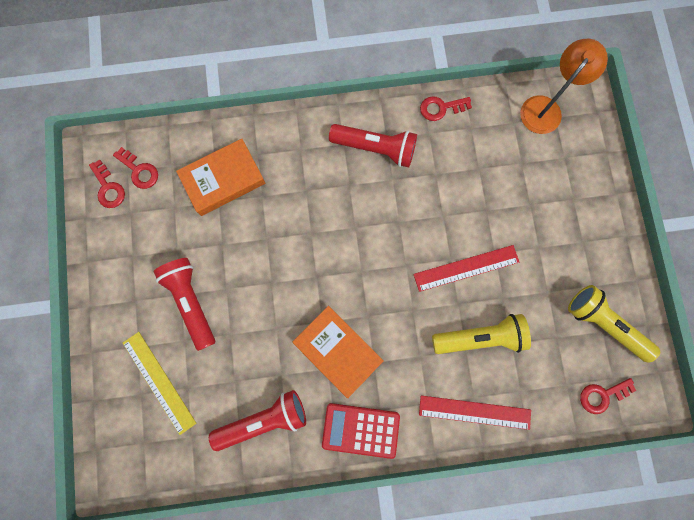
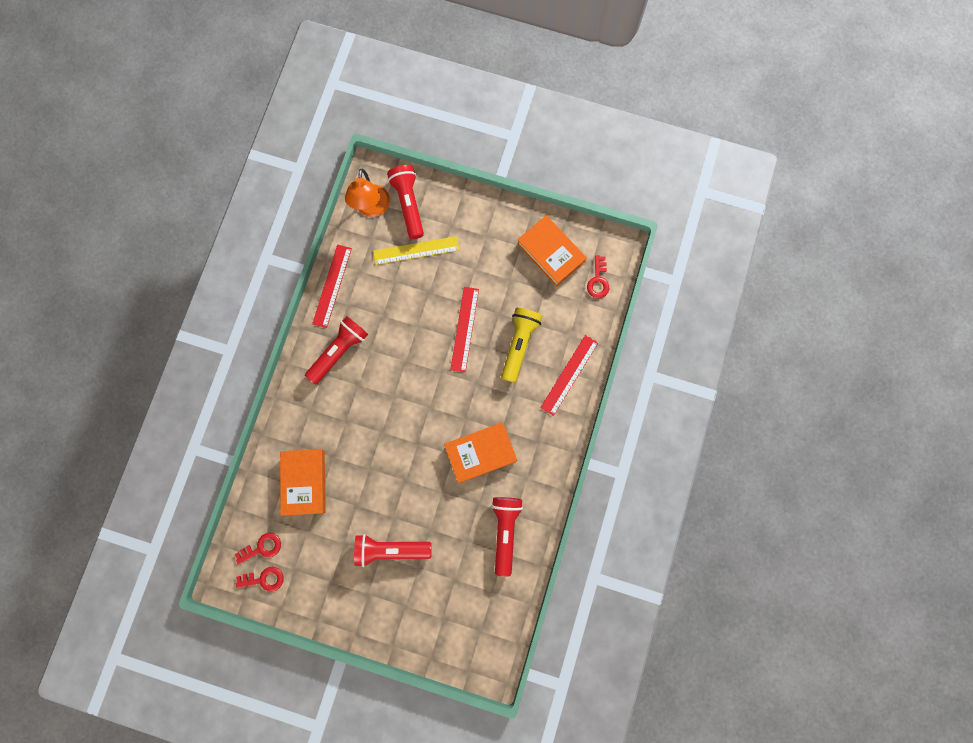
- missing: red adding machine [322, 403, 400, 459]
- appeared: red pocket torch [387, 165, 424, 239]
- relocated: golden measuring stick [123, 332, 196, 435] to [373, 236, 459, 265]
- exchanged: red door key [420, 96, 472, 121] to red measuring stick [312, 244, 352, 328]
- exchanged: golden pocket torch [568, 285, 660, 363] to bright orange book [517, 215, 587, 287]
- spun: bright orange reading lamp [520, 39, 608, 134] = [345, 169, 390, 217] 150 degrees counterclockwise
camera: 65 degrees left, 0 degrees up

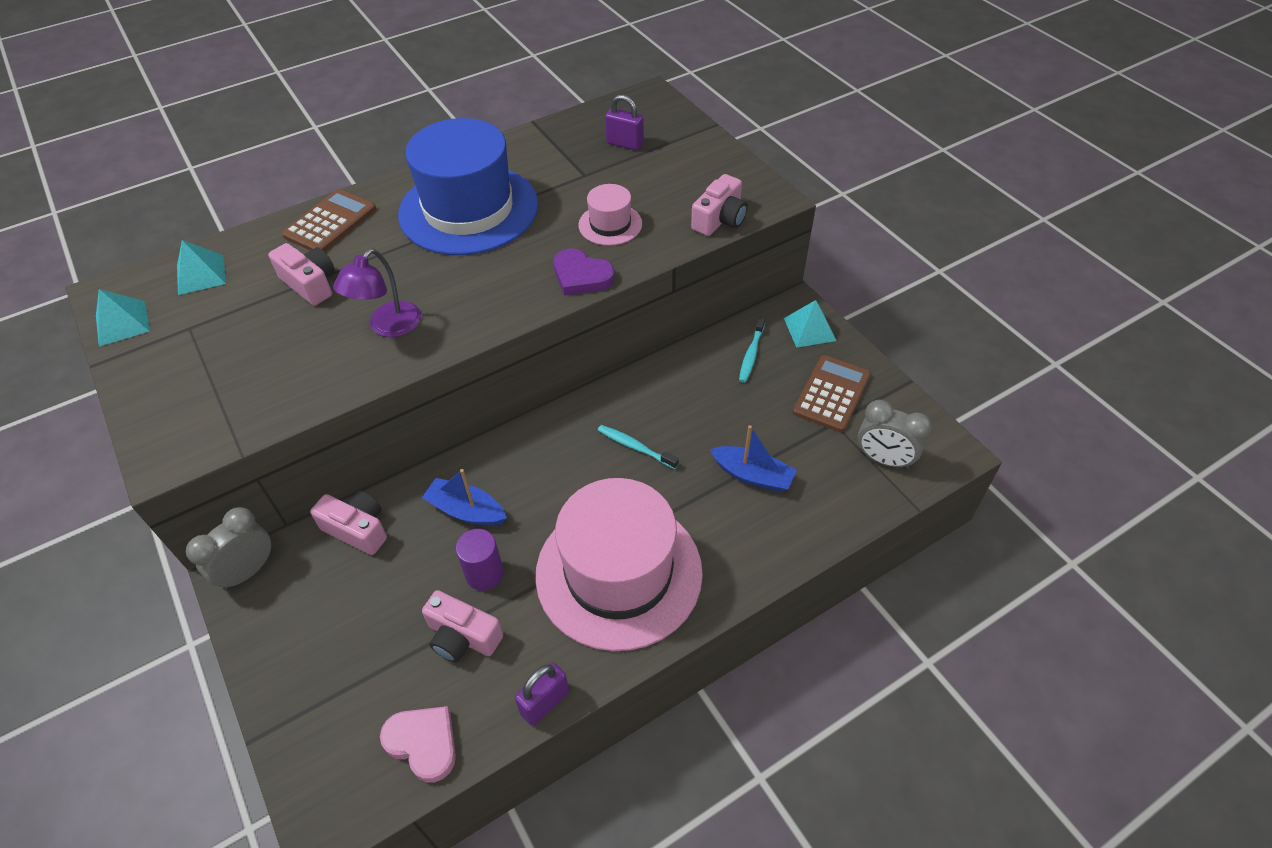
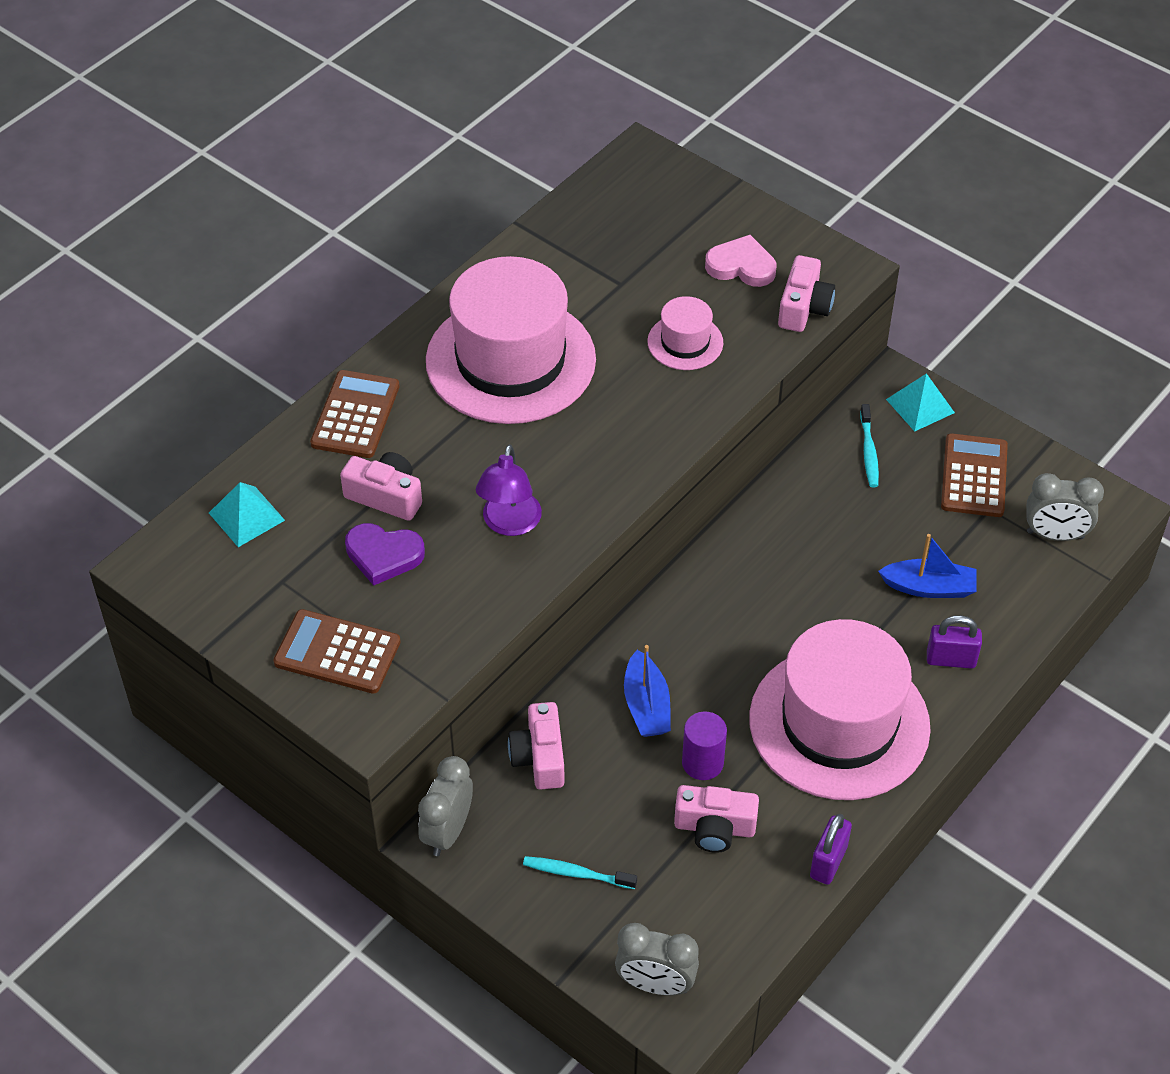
- missing: teal pyramid [96, 289, 150, 346]
- appeared: russet adding machine [273, 609, 401, 694]
- appeared: grey alarm clock [615, 923, 699, 995]
- relocated: rose-pink heart shape [380, 706, 456, 783] to [705, 235, 776, 287]
- relocated: royal purple heart shape [554, 249, 615, 296] to [345, 523, 425, 586]
- relocated: teal dental brush [598, 425, 679, 469] to [523, 856, 637, 889]
- relocated: royal purple padlock [605, 95, 644, 151] to [927, 615, 982, 669]
- colour: cobalt hat [398, 118, 538, 255] to rose-pink hat [426, 256, 596, 424]
- spun: rose-pink photo camera [310, 491, 387, 555] = [508, 702, 565, 790] 105 degrees counterclockwise
- spun: cobalt sailboat [422, 469, 507, 526] = [624, 645, 671, 737] 105 degrees counterclockwise
camera: 20 degrees left, 0 degrees up

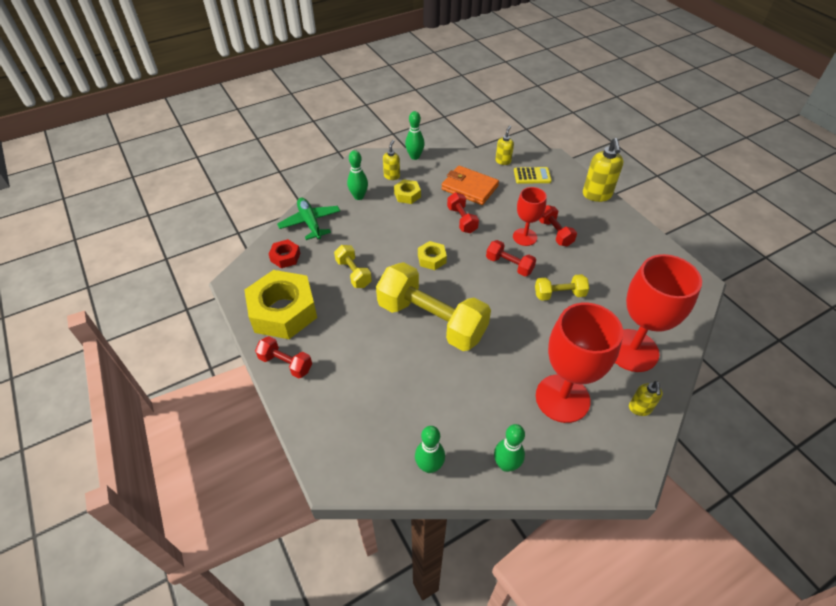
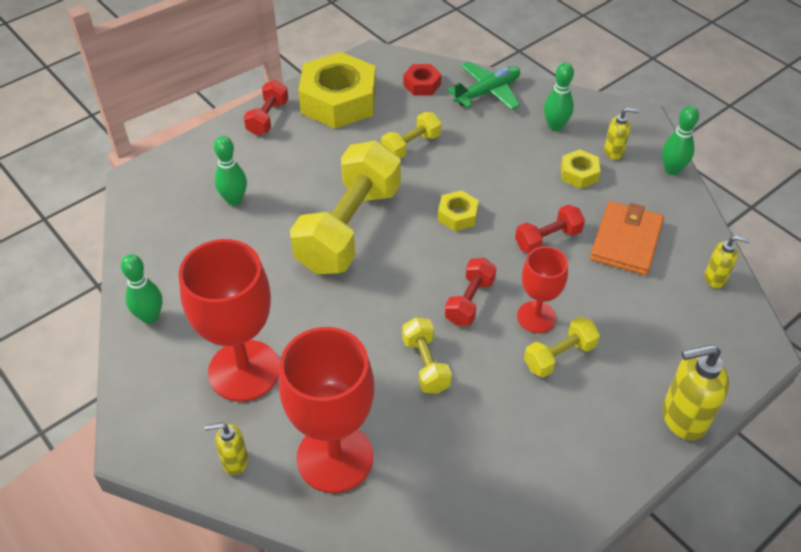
- missing: golden adding machine [514, 167, 552, 184]
- relocated: emerald tenpin [415, 426, 445, 473] to [214, 136, 247, 206]
- colour: red hand weight [539, 205, 577, 246] to golden hand weight [524, 317, 600, 378]
camera: 80 degrees right, 0 degrees up

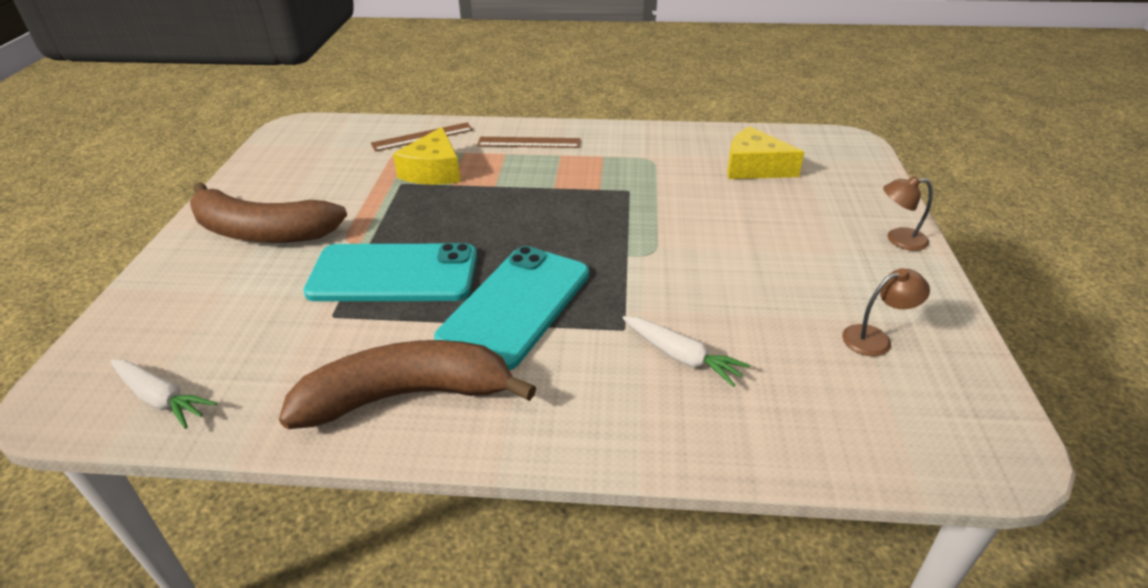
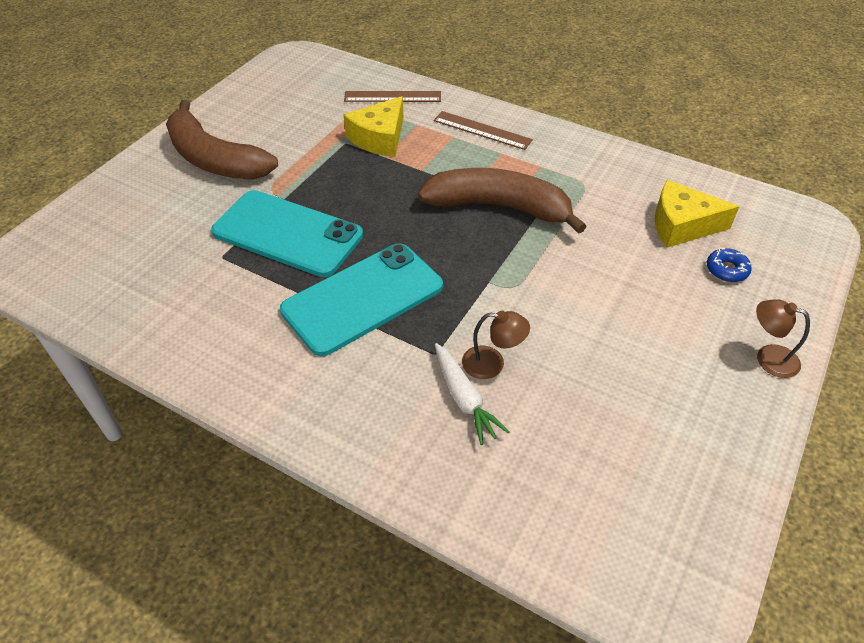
- missing: snow-white toy carrot [110, 359, 217, 429]
- appeared: cobalt glazed donut [707, 248, 752, 282]
- relocated: russet banana fruit [279, 340, 536, 429] to [418, 168, 587, 234]
- relocated: russet reading lamp [842, 268, 930, 356] to [462, 311, 530, 379]
- spun: golden piece of cheese [727, 126, 804, 179] = [655, 180, 739, 248] 45 degrees counterclockwise
camera: 25 degrees right, 10 degrees up

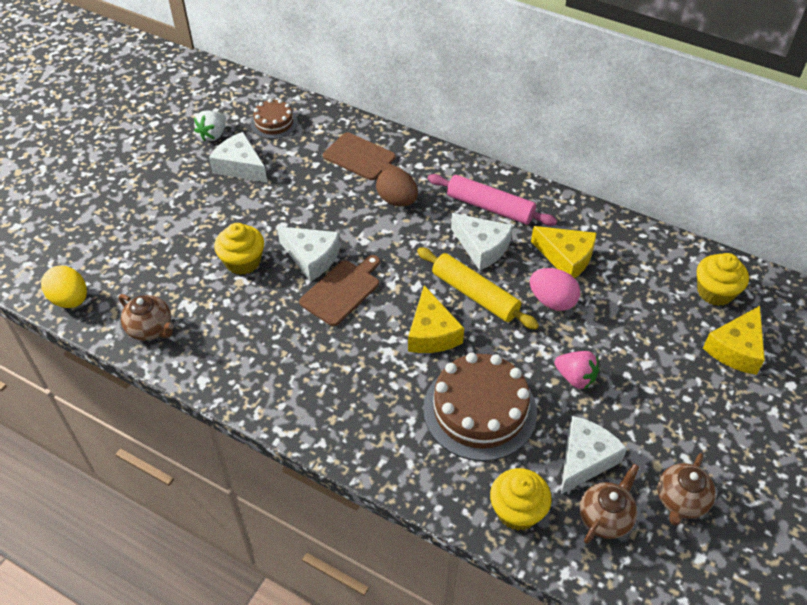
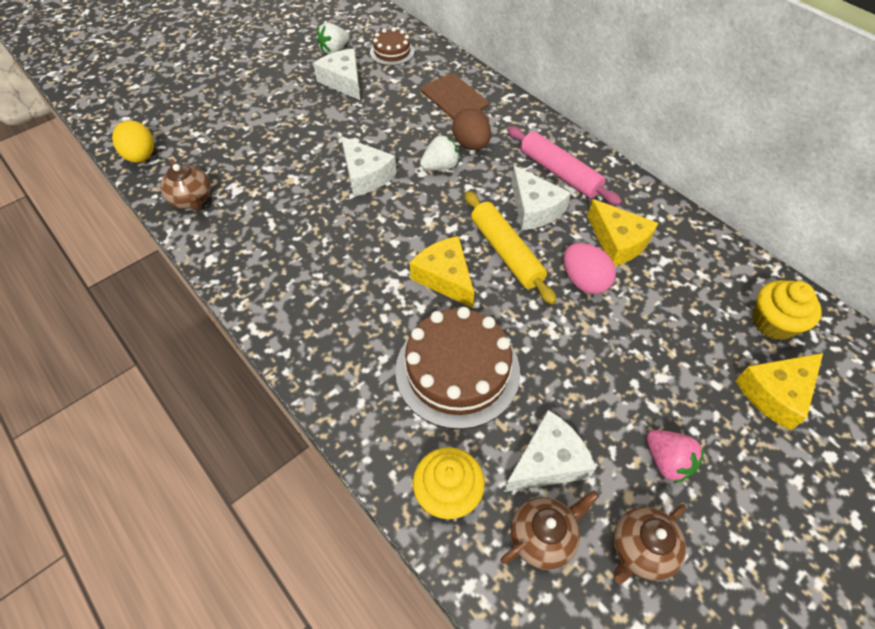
- missing: golden cupcake [214, 223, 264, 275]
- missing: russet cutting board [299, 255, 380, 326]
- appeared: snow-white berry [420, 135, 460, 170]
- relocated: rose-pink berry [554, 351, 599, 389] to [646, 430, 704, 483]
- spun: golden piece of cheese [408, 285, 464, 353] = [410, 236, 474, 308] 135 degrees clockwise
camera: 20 degrees right, 5 degrees up

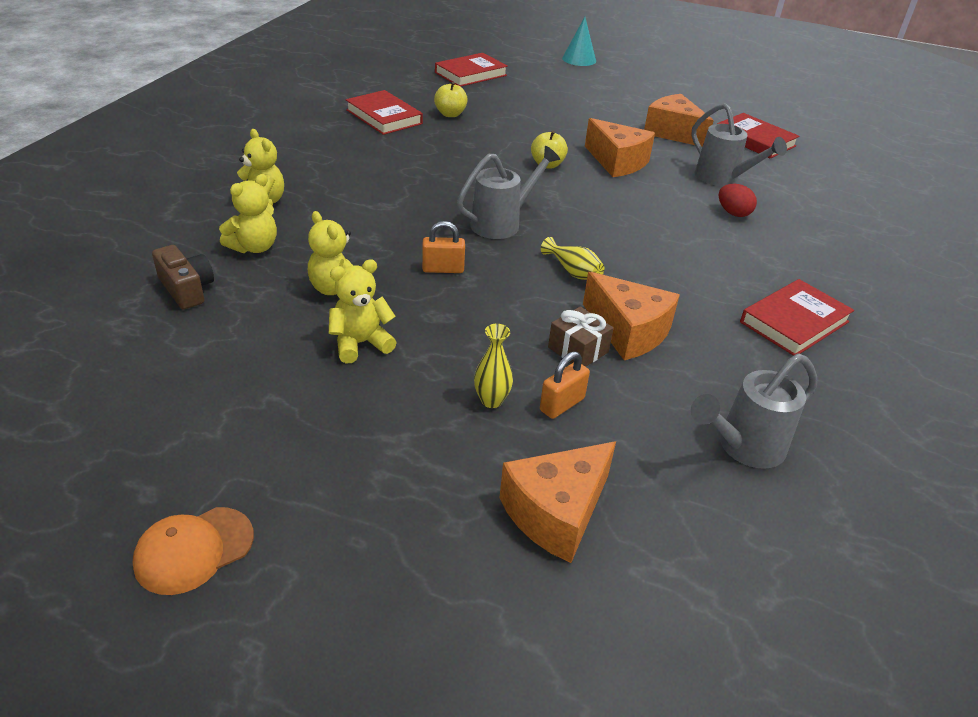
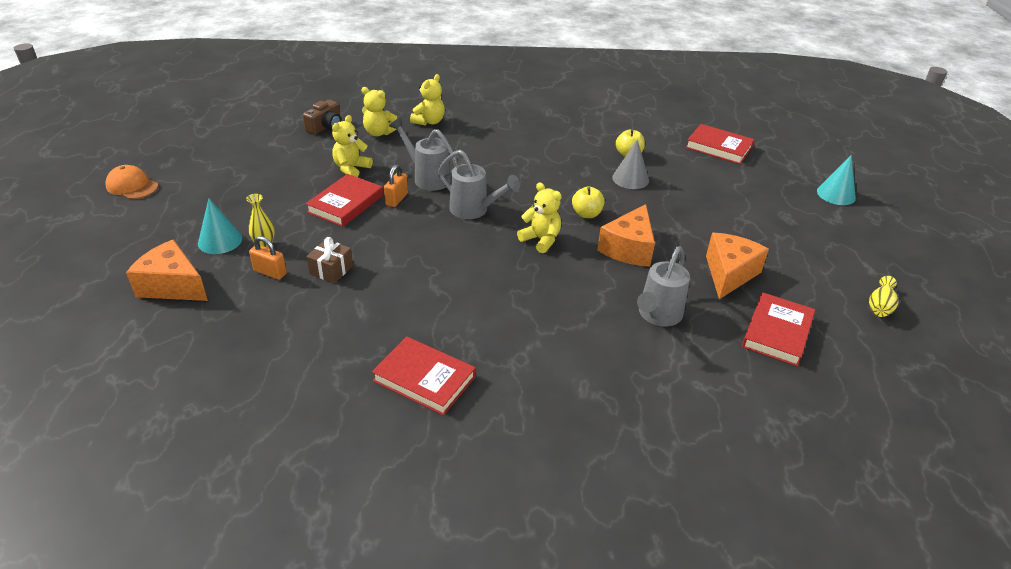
- missing: bright orange piece of cheese [583, 272, 680, 360]
- missing: red egg [719, 184, 757, 217]
- appeared: teal cone shape [198, 198, 242, 254]
- appeared: grey cone shape [612, 139, 649, 189]
- relocated: golden stuffed bear [329, 259, 397, 363] to [517, 182, 562, 253]
- relocated: red book [346, 90, 423, 135] to [306, 174, 383, 227]
- relocated: golden vase [541, 237, 605, 280] to [869, 276, 898, 317]
- relocated: grey sprinkling can [691, 354, 817, 469] to [389, 118, 459, 191]
- spun: bright orange padlock [422, 221, 465, 273] = [384, 165, 408, 207] 45 degrees clockwise
camera: 70 degrees right, 0 degrees up

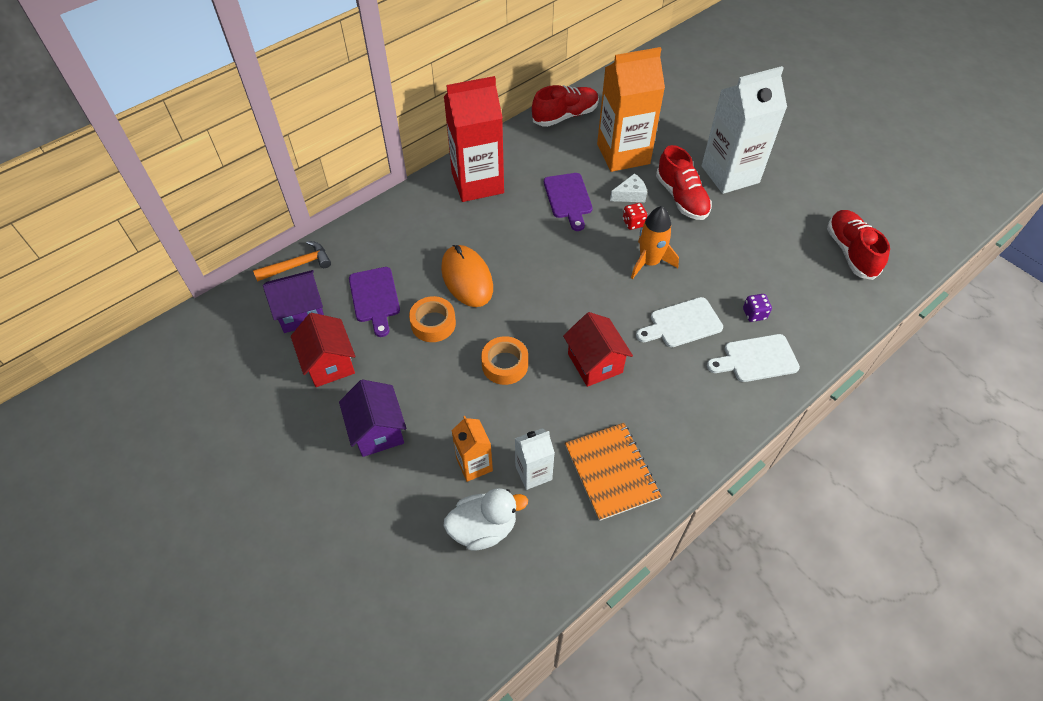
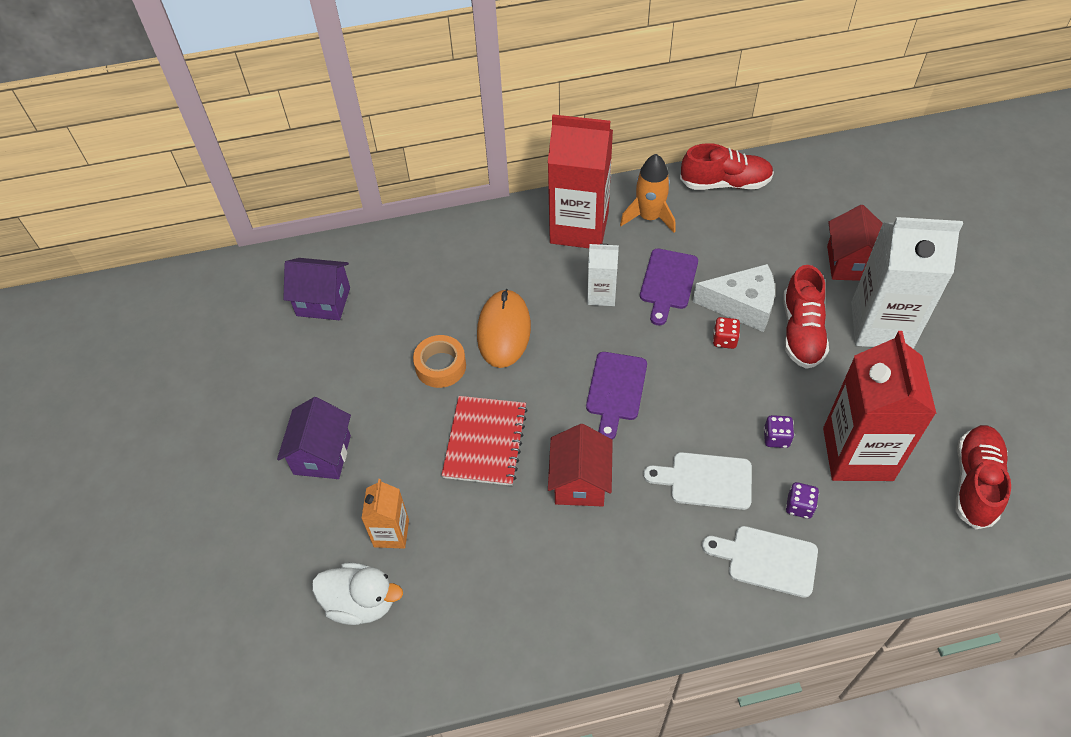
- missing: bright orange claw hammer [253, 241, 331, 282]
- missing: bright orange exercise book [565, 423, 662, 521]
- missing: bright orange milk carton [597, 47, 665, 172]
- appeared: royal purple game die [764, 415, 794, 448]
- appeared: red milk carton [823, 331, 937, 481]
- relocated: red toy house [291, 313, 355, 387] to [827, 205, 883, 281]
- relocated: royal purple cutting board [349, 267, 400, 337] to [586, 352, 647, 440]
- relocated: snow-white milk carton [515, 428, 555, 490] to [587, 244, 619, 306]
- relocated: bright orange spaceship [631, 206, 679, 279] to [620, 154, 676, 233]
- exchanged: bright orange tape [481, 336, 528, 385] to red exercise book [441, 396, 528, 486]
- size: snow-white piece of cheese [610, 173, 647, 202] = [693, 264, 775, 332] x1.75
camera: 30 degrees right, 0 degrees up

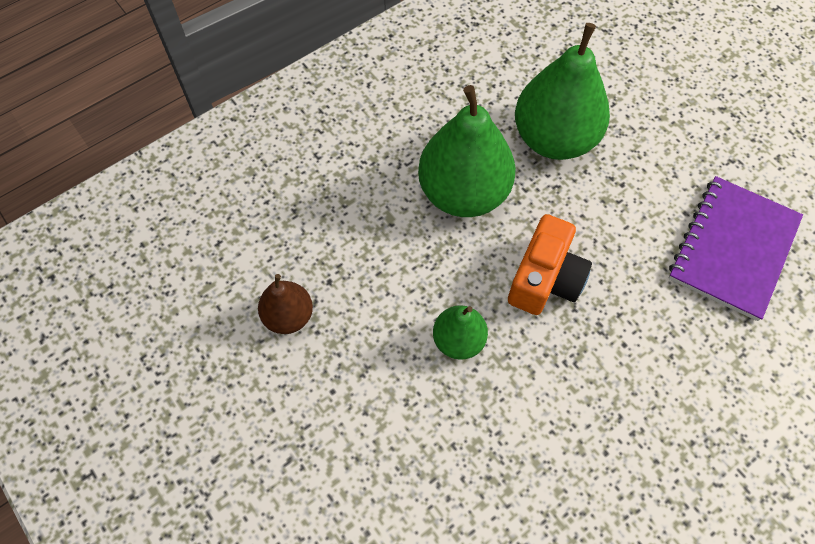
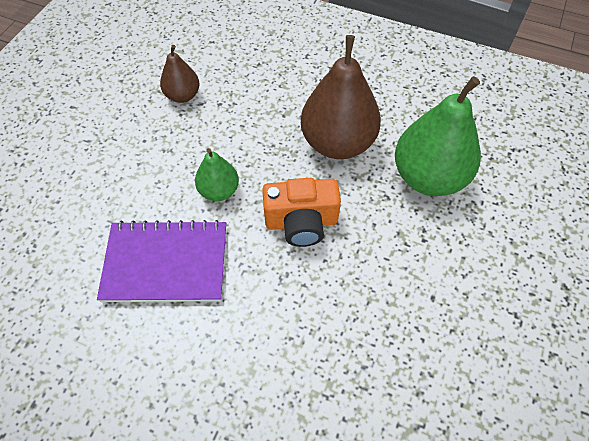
- relocated: royal purple exercise book [668, 176, 803, 321] to [97, 220, 226, 302]
- colour: emerald pear fruit [418, 85, 516, 217] to russet pear fruit [301, 35, 381, 159]
camera: 60 degrees right, 5 degrees down

